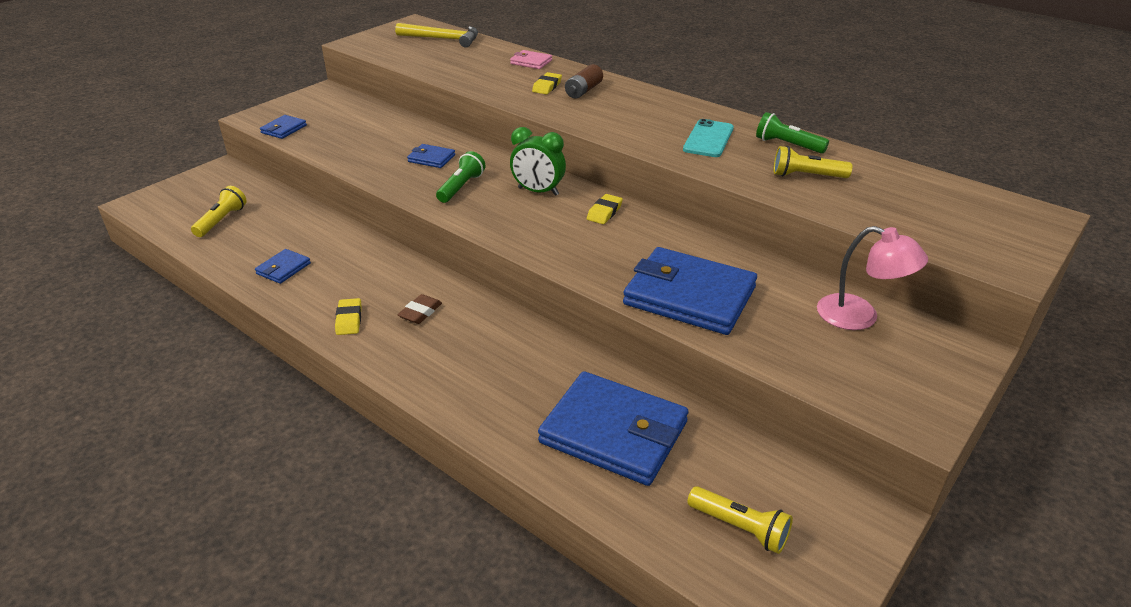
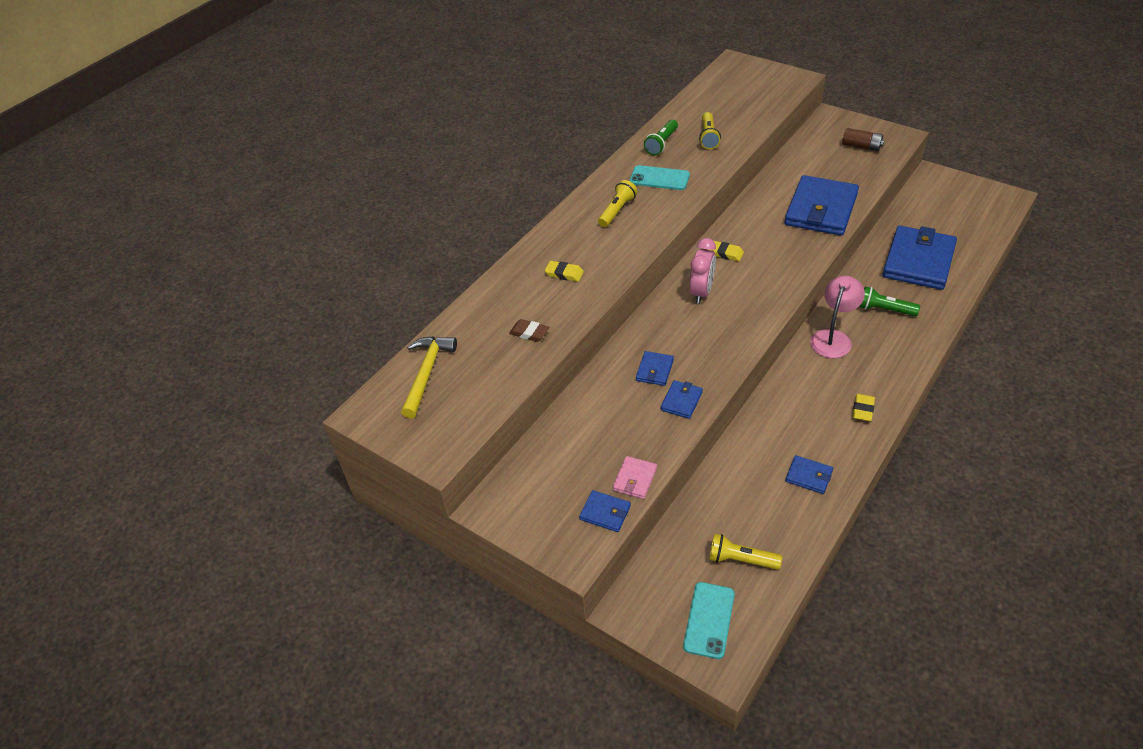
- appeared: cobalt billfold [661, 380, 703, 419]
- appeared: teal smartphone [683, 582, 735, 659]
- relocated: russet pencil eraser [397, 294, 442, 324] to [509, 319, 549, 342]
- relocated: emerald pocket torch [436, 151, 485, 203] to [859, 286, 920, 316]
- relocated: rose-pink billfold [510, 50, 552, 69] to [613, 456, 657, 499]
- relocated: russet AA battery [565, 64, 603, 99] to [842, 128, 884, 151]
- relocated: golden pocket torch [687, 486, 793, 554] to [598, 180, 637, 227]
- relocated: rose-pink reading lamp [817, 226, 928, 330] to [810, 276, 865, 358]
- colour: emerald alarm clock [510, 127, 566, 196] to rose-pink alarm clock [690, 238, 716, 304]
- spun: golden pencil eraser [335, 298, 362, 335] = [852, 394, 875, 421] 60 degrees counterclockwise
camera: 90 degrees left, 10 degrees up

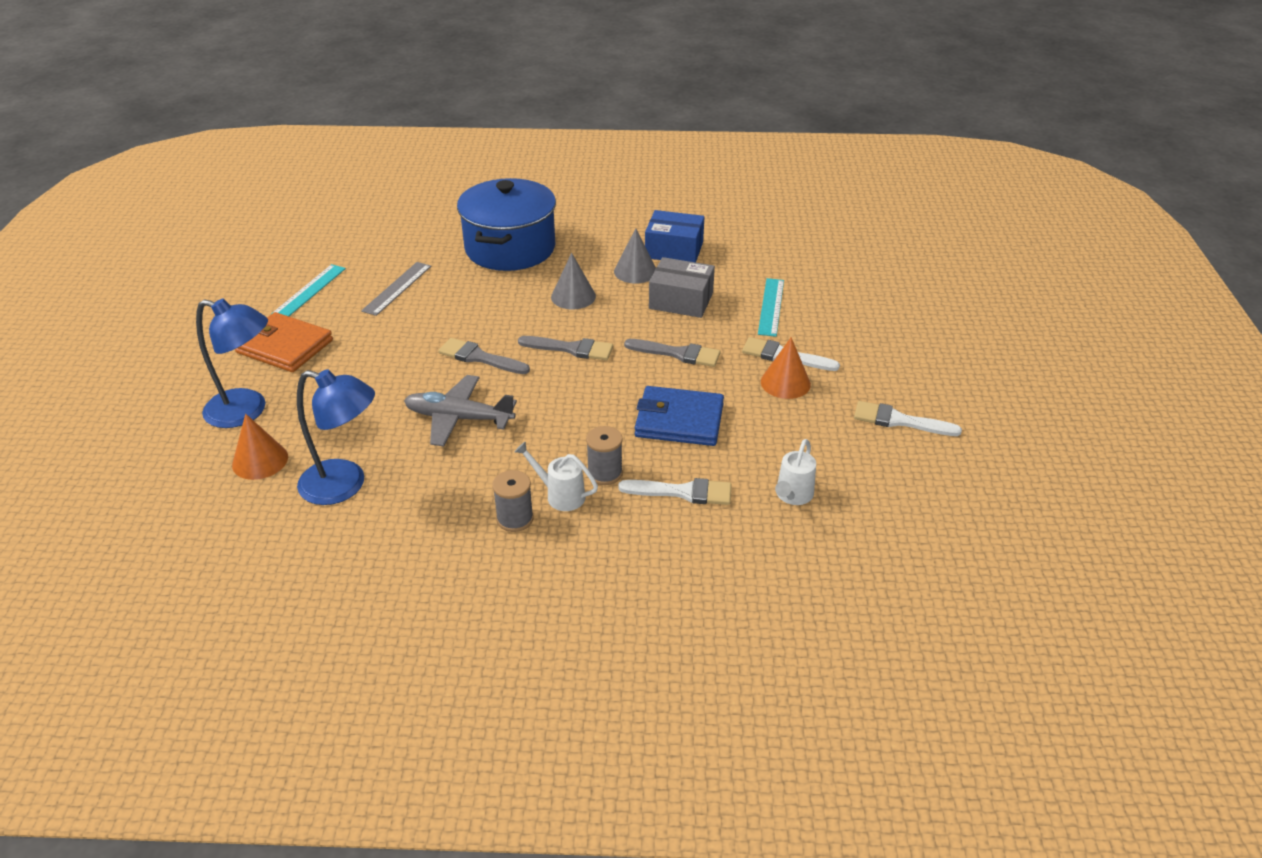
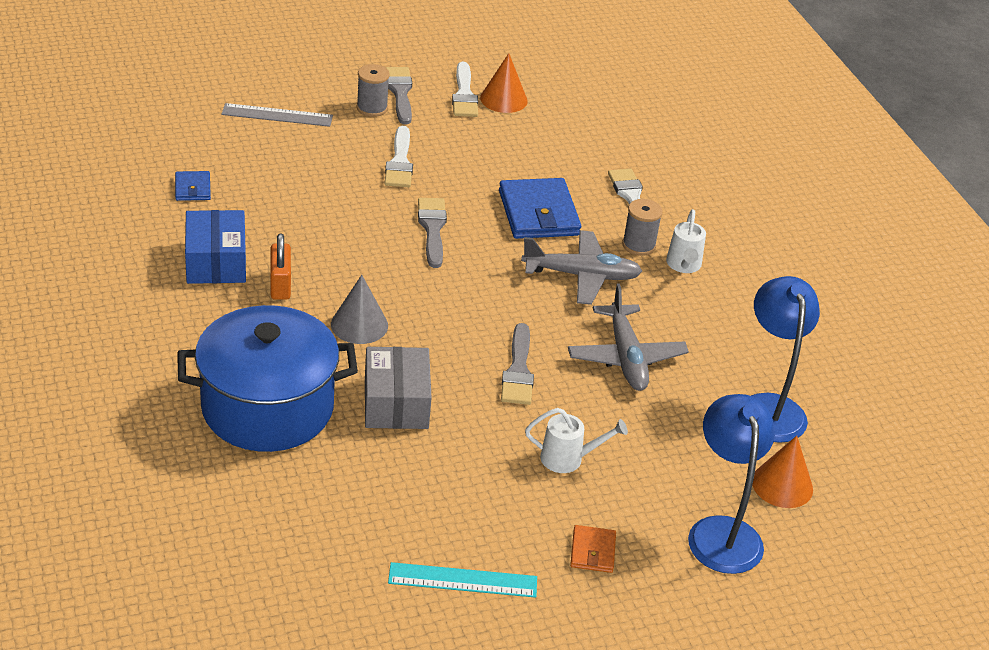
- missing: teal measuring stick [758, 278, 784, 337]
- appeared: cobalt billfold [175, 171, 211, 201]
- appeared: grey aeroplane [521, 230, 642, 305]
- relocated: grey measuring stick [361, 262, 431, 316] to [221, 103, 333, 127]
- relocated: grey spool [492, 470, 534, 532] to [357, 64, 390, 117]
- relocated: grey paintbrush [518, 336, 613, 360] to [386, 67, 412, 124]
- relocated: grey parcel [649, 257, 715, 318] to [365, 347, 432, 429]
- relocated: bright orange cone shape [761, 337, 811, 399] to [480, 53, 528, 113]
- relocated: snow-white sprinkling can [775, 439, 816, 505] to [525, 408, 628, 473]
- exchanged: grey cone shape [614, 228, 656, 284] to bright orange padlock [270, 233, 291, 300]
- size: bright orange billfold [235, 312, 333, 372] = [570, 525, 616, 573] x0.50
camera: 115 degrees left, 0 degrees up

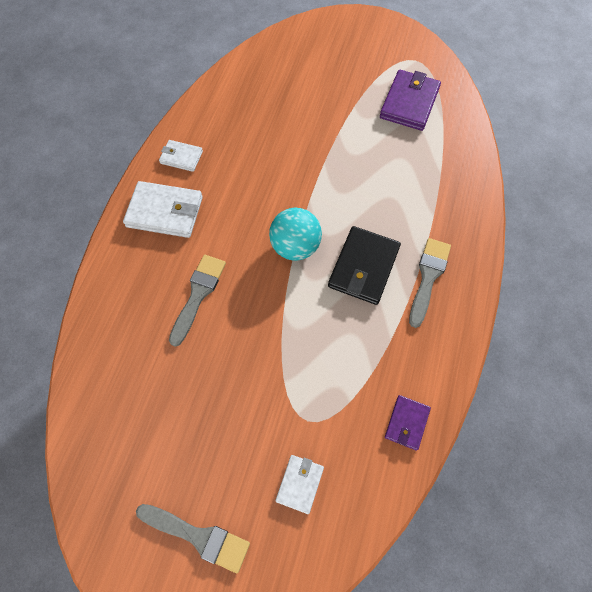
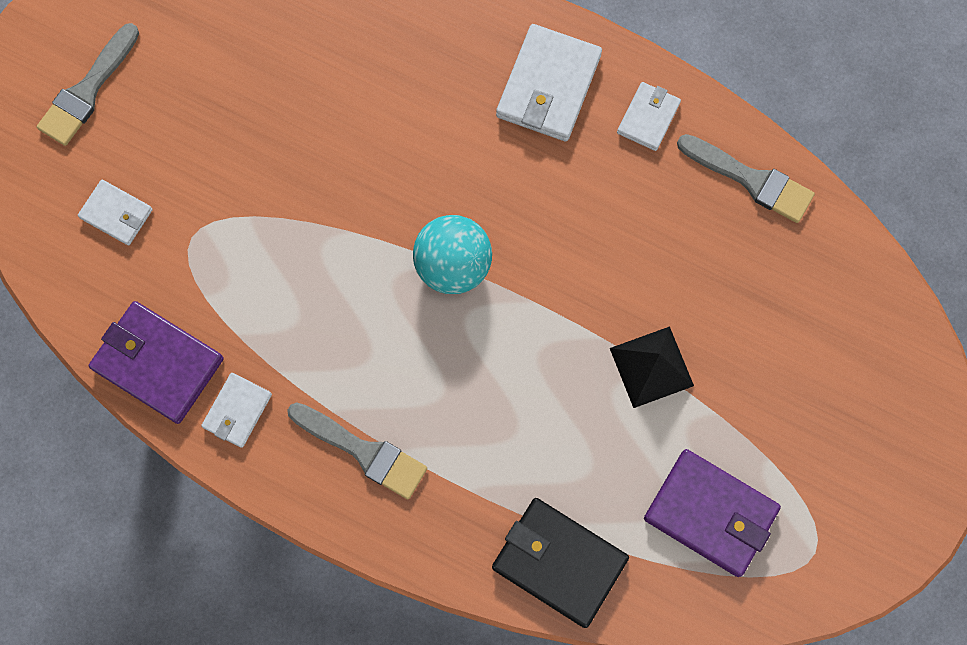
- appeared: snow-white billfold [201, 373, 272, 448]
- appeared: ebony pyramid [610, 326, 694, 408]
- relocated: grey paintbrush [169, 255, 226, 347] to [677, 134, 815, 223]
- relocated: ebony billfold [328, 226, 401, 305] to [492, 498, 629, 628]
- size: royal purple billfold [385, 395, 431, 451] = [89, 301, 224, 424] x1.75
camera: 100 degrees right, 10 degrees up

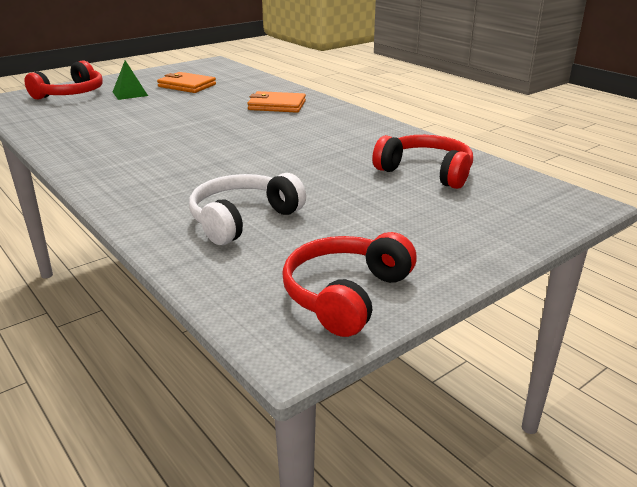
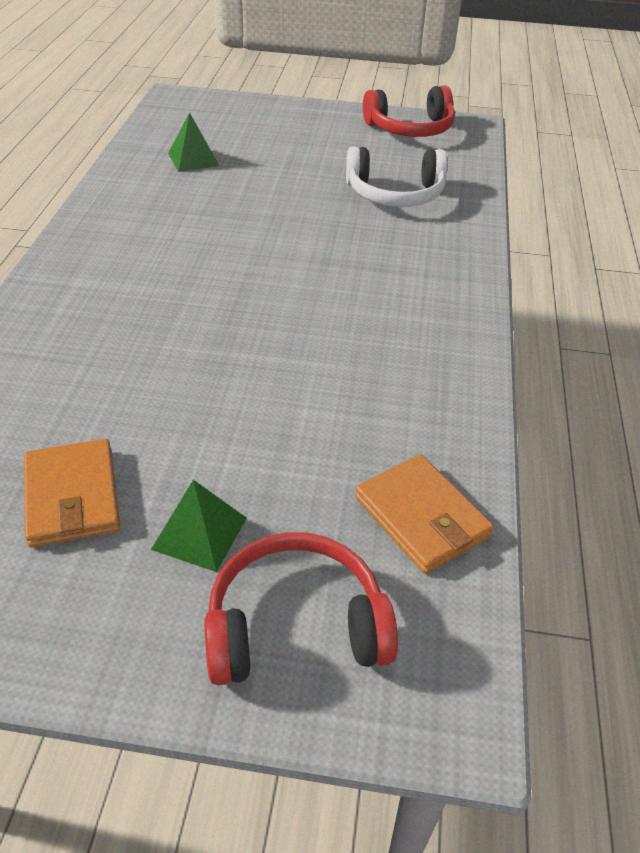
- relocated: bright orange billfold [247, 91, 306, 113] to [355, 454, 494, 574]
- exchanged: red over-ear headphones [372, 135, 473, 189] to emerald pyramid [168, 112, 219, 172]
camera: 135 degrees left, 15 degrees up

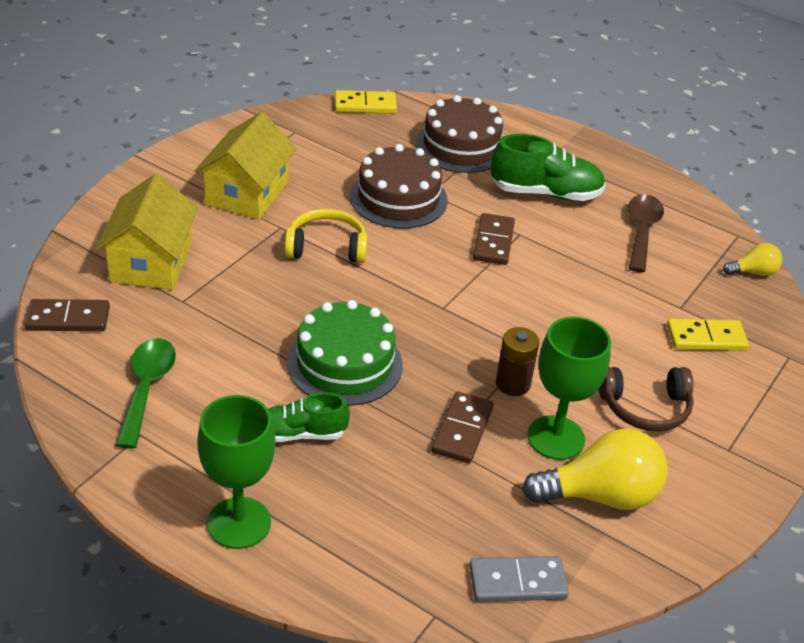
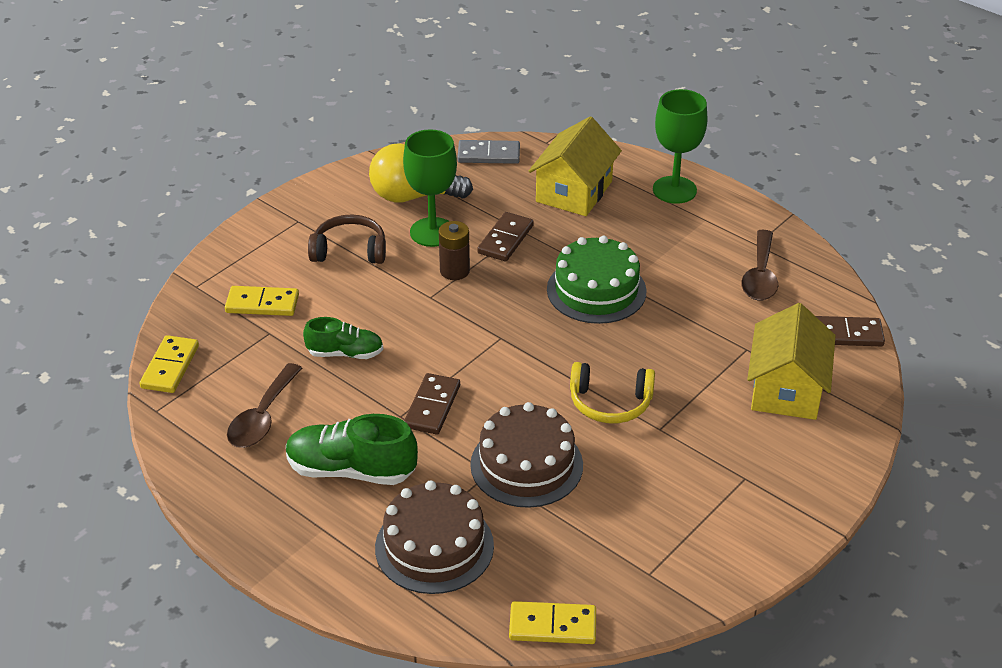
- relocated: golden toy house [195, 112, 297, 220] to [529, 116, 622, 216]
- relocated: emerald lace-up shoe [268, 392, 350, 442] to [303, 317, 383, 359]
- exchanged: golden bulb [723, 243, 782, 276] to golden domino piece [140, 335, 199, 393]
- colour: emerald teaspoon [116, 338, 176, 449] to russet teaspoon [741, 230, 778, 300]
camera: 170 degrees left, 0 degrees up

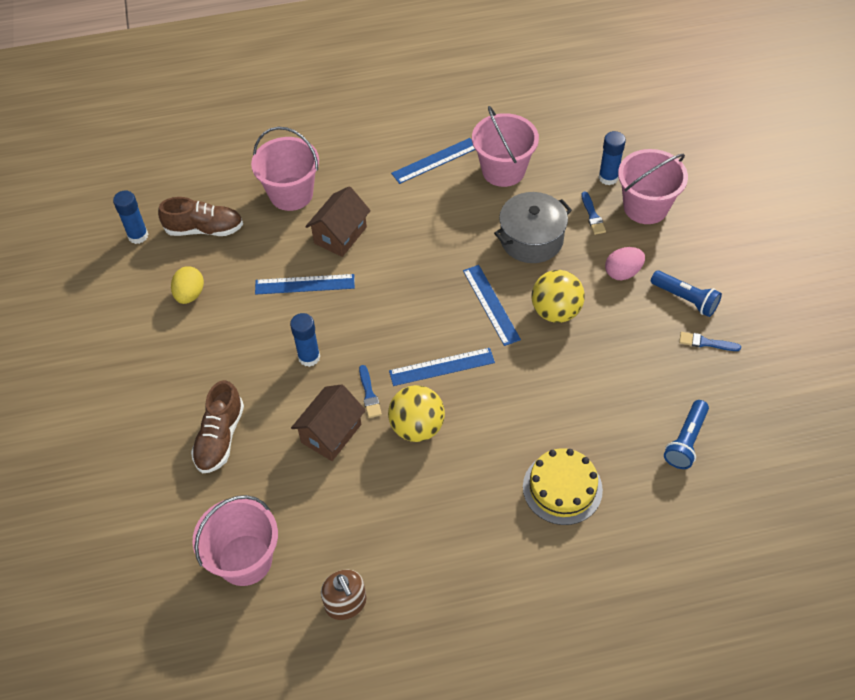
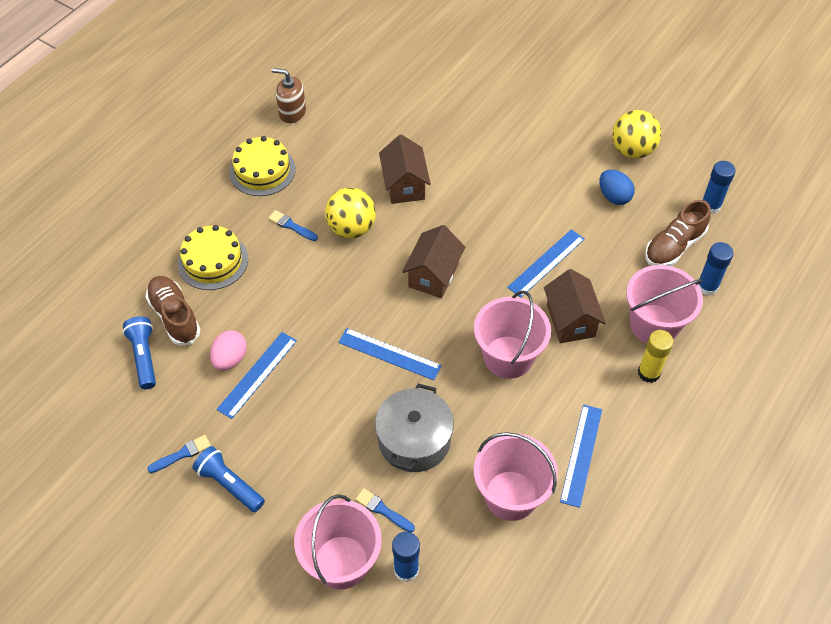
- appeared: golden gateau [229, 136, 296, 196]
- appeared: russet toy house [402, 225, 465, 298]
- appeared: golden glue [638, 330, 673, 383]
- relocated: russet lace-up shoe [191, 380, 244, 473] to [145, 276, 200, 345]
- relocated: rose-pink bucket [192, 495, 278, 586] to [474, 290, 551, 379]
- relocated: cobalt glue [290, 313, 320, 367] to [698, 242, 734, 296]
- relocated: cobalt paintbrush [359, 365, 382, 418] to [268, 210, 318, 241]
- relocated: cobalt measuring stick [389, 348, 495, 386] to [216, 332, 297, 419]
- relocated: golden sphere [531, 270, 585, 323] to [612, 110, 661, 159]
- relocated: rose-pink egg [605, 247, 645, 280] to [210, 330, 247, 371]
- colour: golden egg [171, 266, 204, 304] to cobalt egg [599, 170, 635, 205]
- spun: cobalt pocket torch [651, 270, 722, 317] = [192, 446, 265, 512] 45 degrees clockwise
camera: 135 degrees right, 0 degrees up

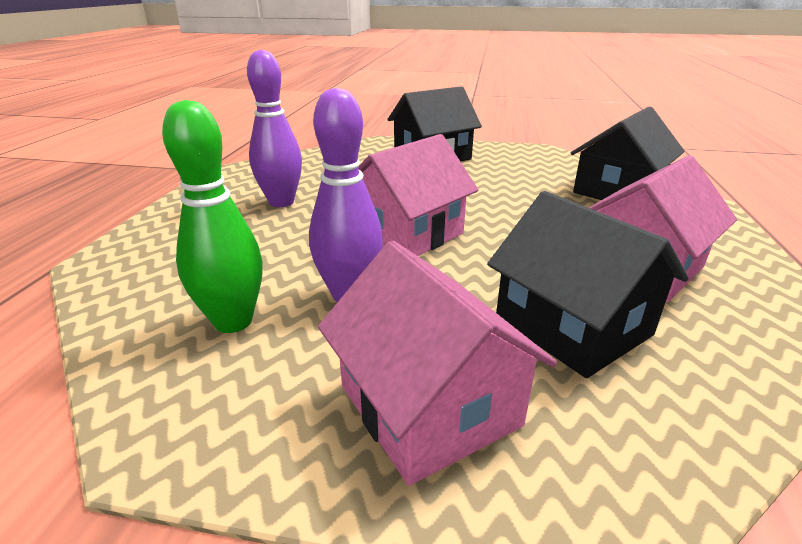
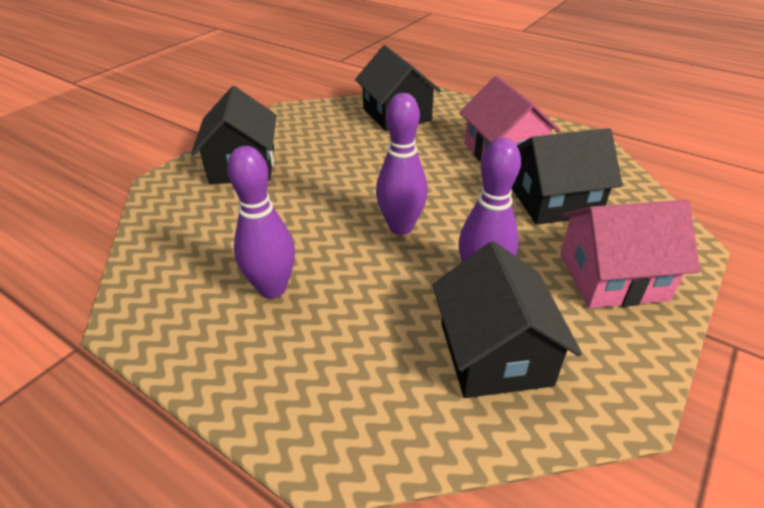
- exchanged: emerald tenpin [162, 100, 263, 333] to ebony toy house [433, 241, 582, 398]
- exchanged: rose-pink toy house [358, 134, 478, 256] to royal purple tenpin [376, 93, 428, 235]
camera: 65 degrees left, 10 degrees up

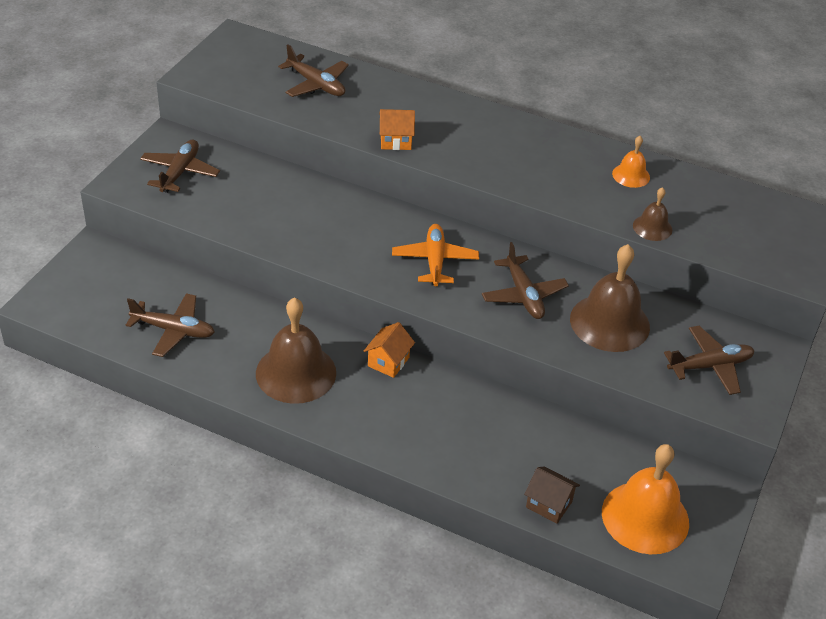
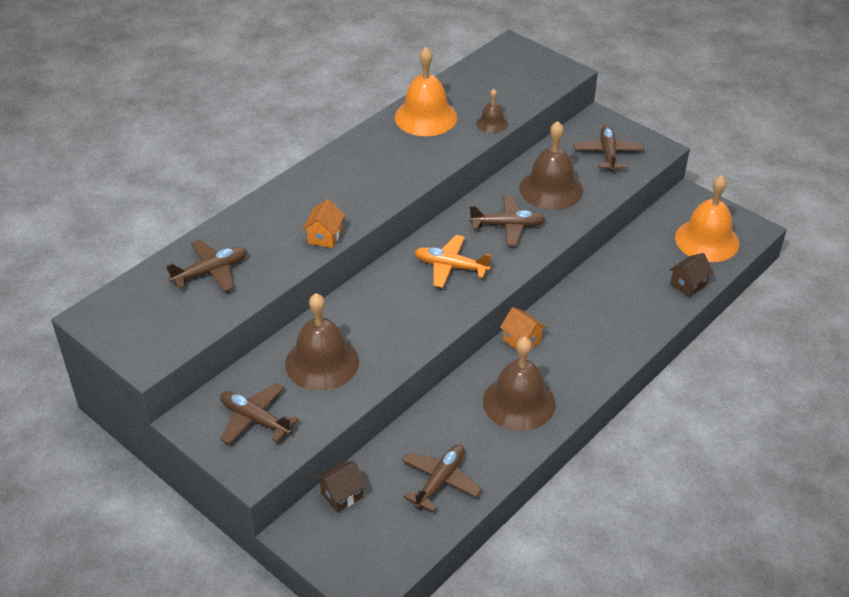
- appeared: russet bell [285, 293, 359, 391]
- appeared: russet toy house [316, 461, 367, 513]
- size: bright orange bell [612, 136, 650, 188] = [395, 47, 457, 136] x1.97
camera: 70 degrees left, 0 degrees up

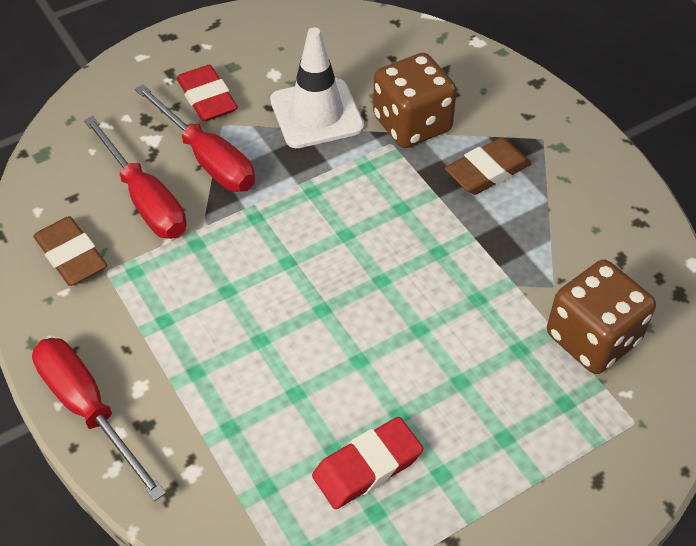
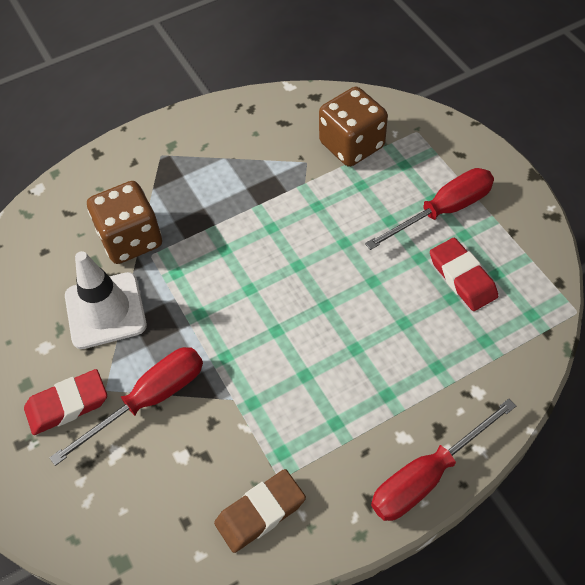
- missing: russet pencil eraser [445, 137, 532, 195]
- relocated: red flat screwdriver [84, 116, 186, 239] to [365, 168, 494, 250]
camera: 85 degrees left, 5 degrees up

